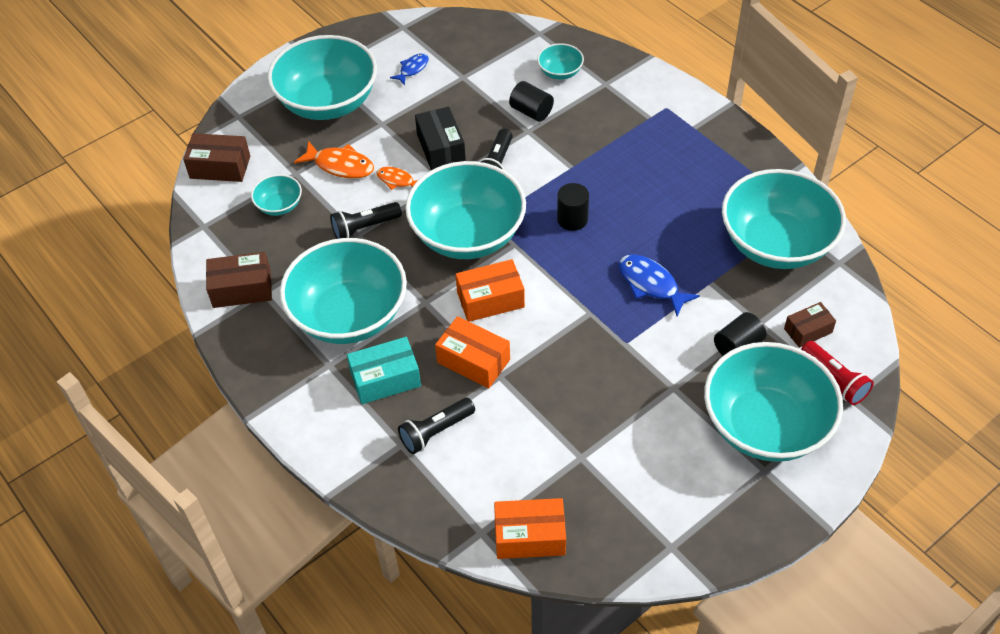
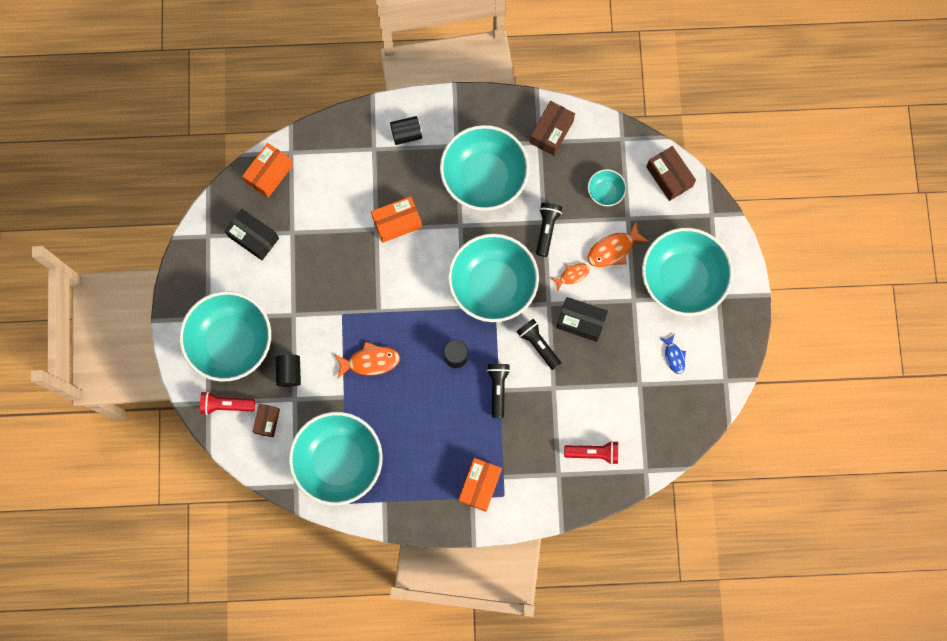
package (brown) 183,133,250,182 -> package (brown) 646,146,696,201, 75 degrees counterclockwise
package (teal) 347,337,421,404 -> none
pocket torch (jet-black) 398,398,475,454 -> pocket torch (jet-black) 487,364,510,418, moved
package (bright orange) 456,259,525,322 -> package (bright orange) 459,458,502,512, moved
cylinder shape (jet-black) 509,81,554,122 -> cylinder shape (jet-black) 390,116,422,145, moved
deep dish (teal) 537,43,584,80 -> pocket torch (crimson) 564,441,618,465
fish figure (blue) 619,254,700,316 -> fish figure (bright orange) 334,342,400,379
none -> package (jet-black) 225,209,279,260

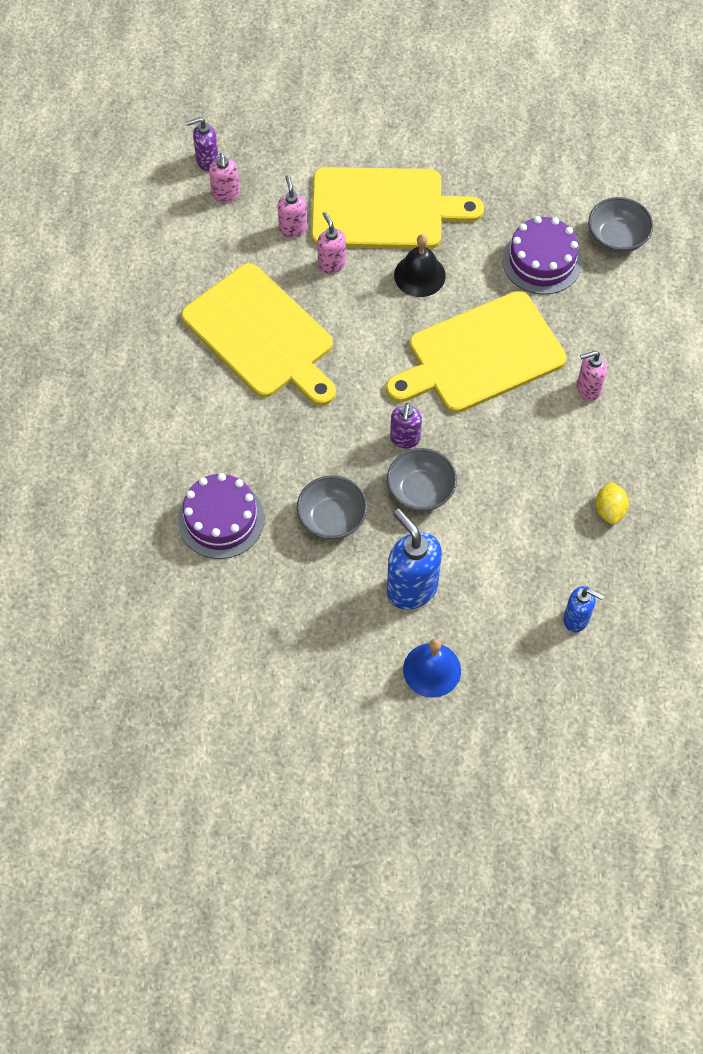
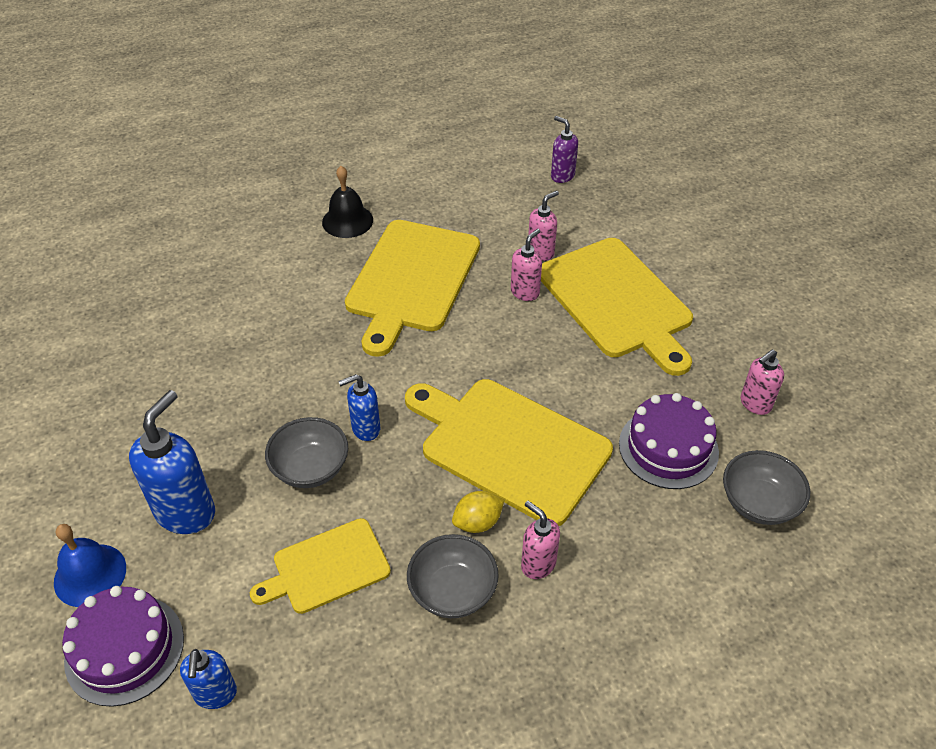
layer cake (violet) 178,473,264,559 -> layer cake (violet) 62,586,184,707, moved
soap pump (rose-pink) 209,153,240,203 -> soap pump (rose-pink) 741,349,784,415, moved
deep dish (ash-grey) 297,475,367,540 -> deep dish (ash-grey) 407,534,499,618, moved
soap pump (violet) 390,403,422,448 -> soap pump (blue) 338,374,380,441
bell (jet-black) 394,234,446,297 -> bell (jet-black) 322,166,373,238, moved
citrus fruit (yellow) 595,481,629,525 -> citrus fruit (yellow) 452,491,504,533, moved
none -> cutting board (yellow) 250,518,391,614

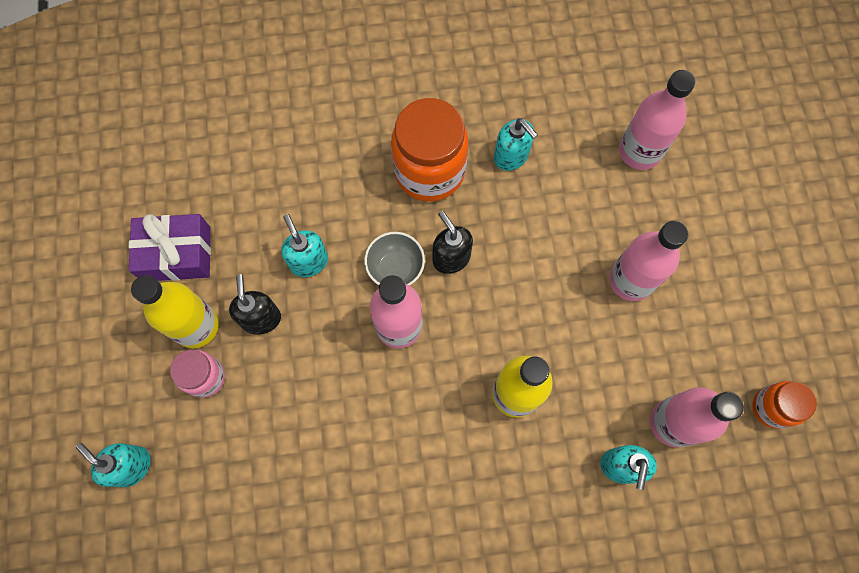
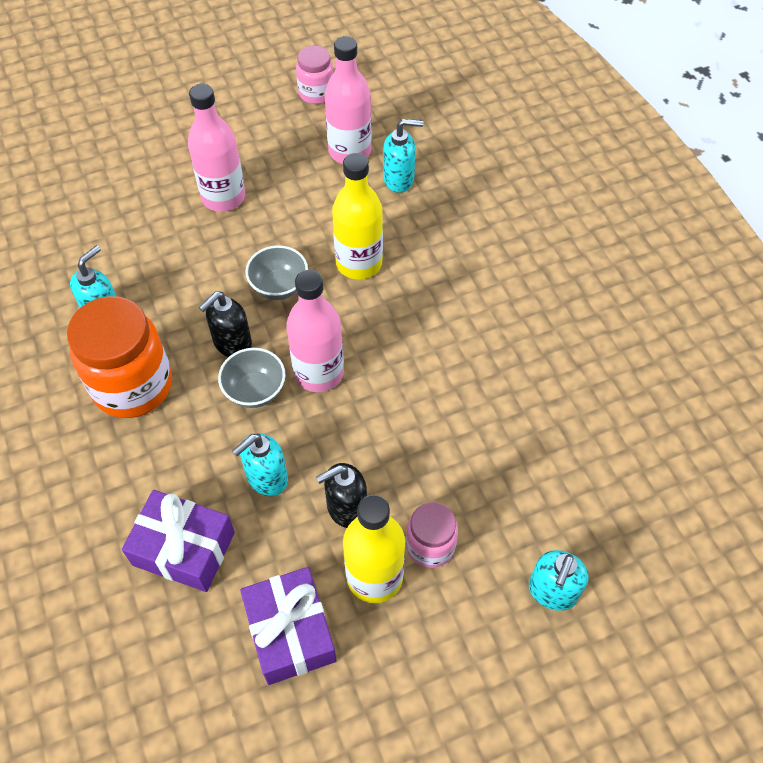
drink bottle (rose-pink) 619,70,695,170 -> none
jam jar (bright orange) 752,381,817,429 -> jam jar (rose-pink) 296,46,334,104
none -> wrapped gift (violet) 122,490,235,592
none -> deep dish (ash-grey) 245,245,308,300

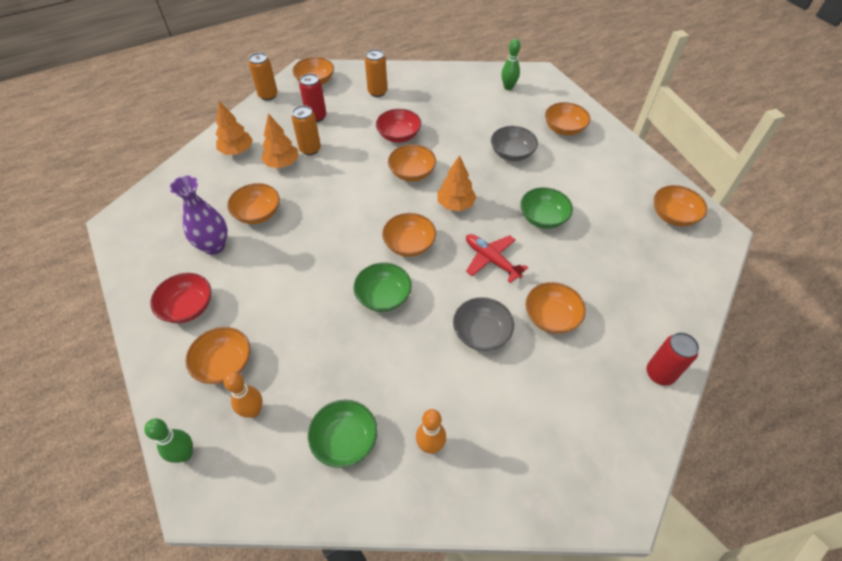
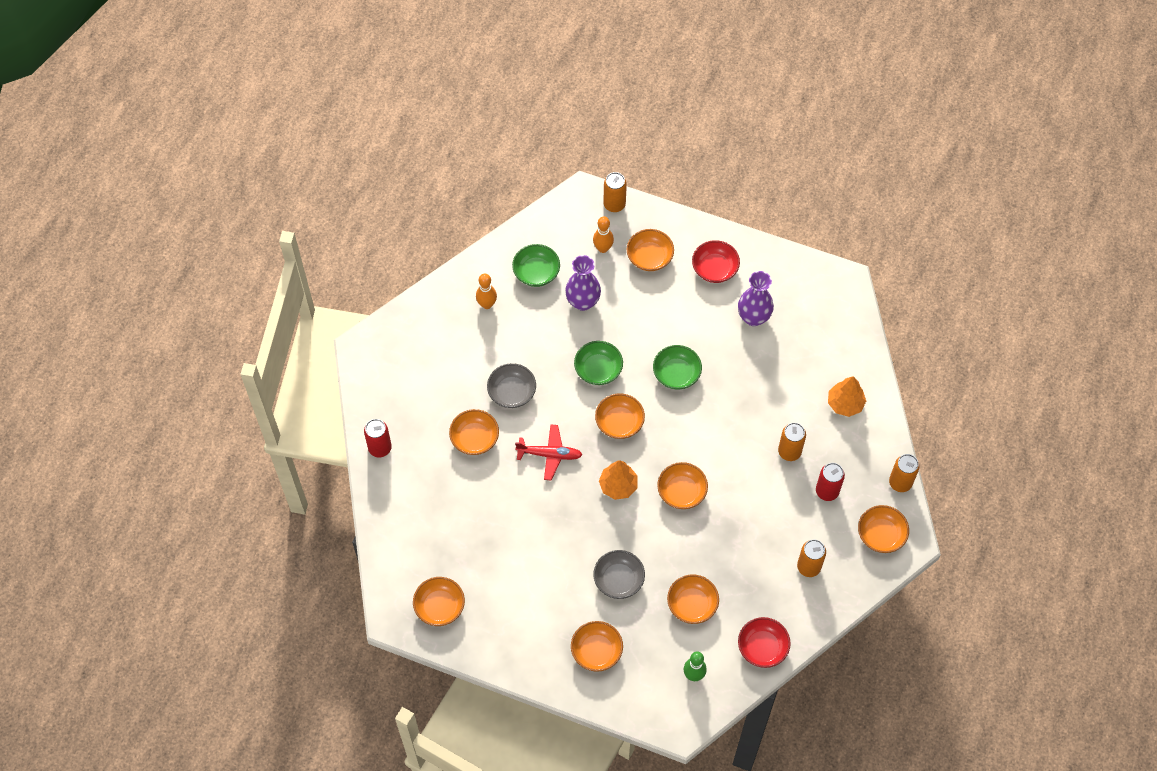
skittle (green) 144,418,193,463 -> can (bright orange) 603,172,627,212
deep dish (bright orange) 227,183,280,224 -> deep dish (bright orange) 667,575,719,624, moved
toy tree (bright orange) 261,113,299,168 -> none
deep dish (crimson) 376,109,421,143 -> deep dish (crimson) 738,617,791,668, moved
deep dish (green) 520,187,573,229 -> deep dish (green) 653,345,702,389, moved
none -> vase (violet) 565,255,601,311

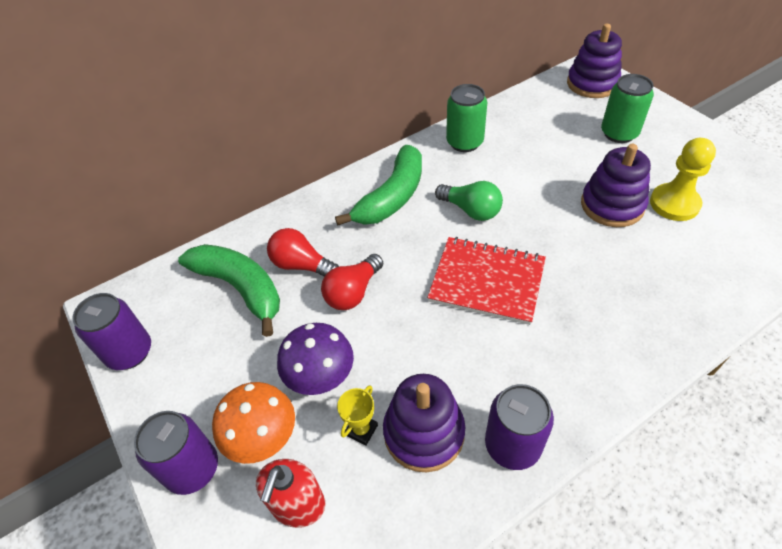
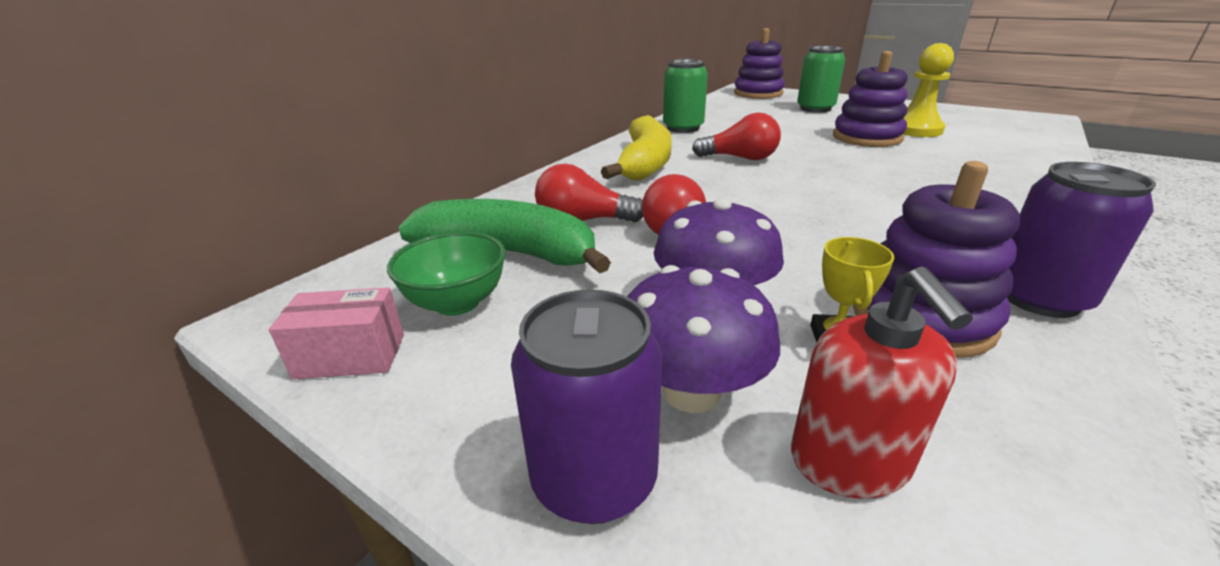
can (violet) 72,293,151,370 -> package (rose-pink) 269,287,404,379
toadstool (bright orange) 212,382,295,464 -> toadstool (violet) 627,265,780,413
banana (green) 335,145,422,226 -> banana (yellow) 601,115,672,180
exercise book (crimson) 427,237,546,325 -> none
lightbulb (green) 435,181,503,221 -> lightbulb (crimson) 692,112,781,160
none -> deep dish (green) 387,232,505,316

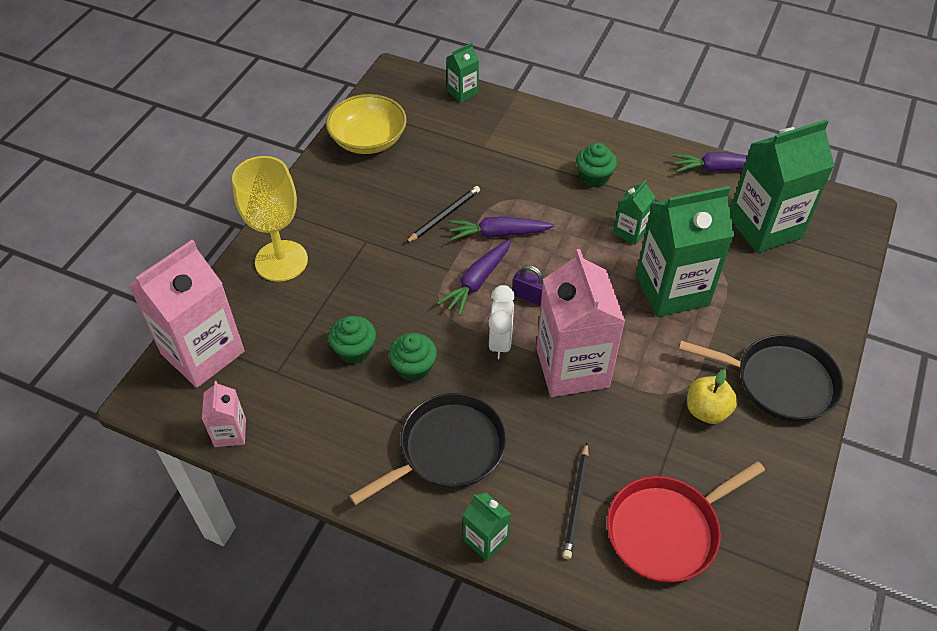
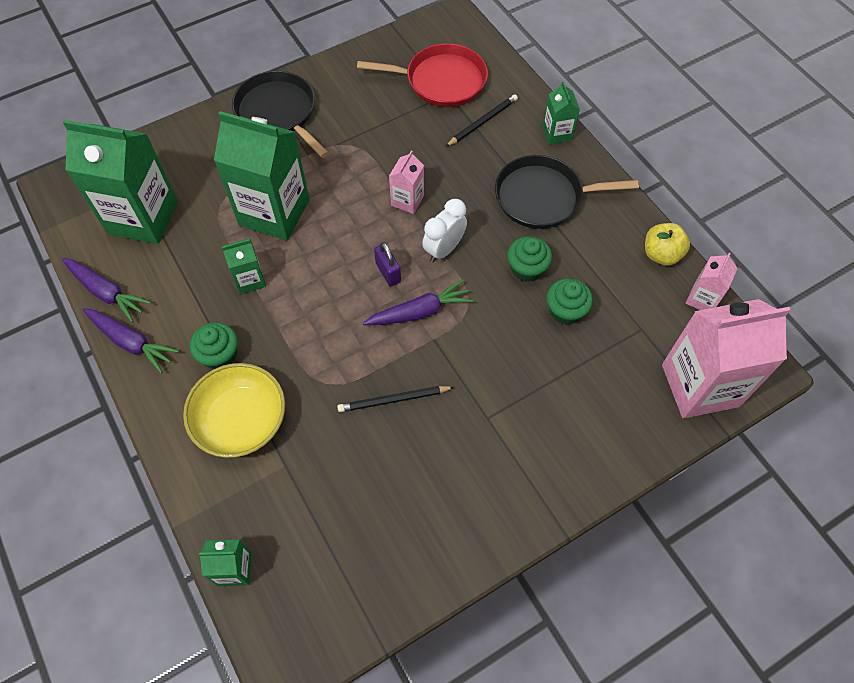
chalice (yellow) 232,156,308,282 -> none
deep dish (yellow) 326,94,407,154 -> deep dish (yellow) 183,363,285,458, moved
root vegetable (violet) 449,216,554,240 -> root vegetable (violet) 83,308,179,373, moved
juice carton (rose-pink) 536,249,625,397 -> juice carton (rose-pink) 389,151,424,214, x0.47
apple (yellow) 687,369,738,424 -> apple (yellow) 645,223,690,266, moved

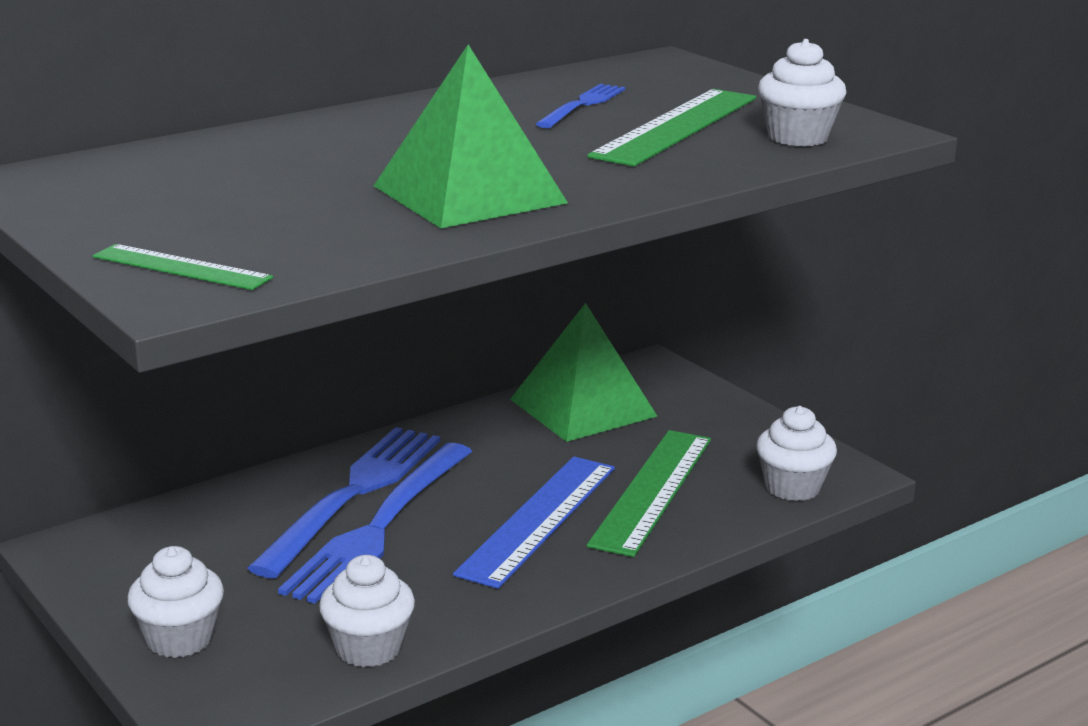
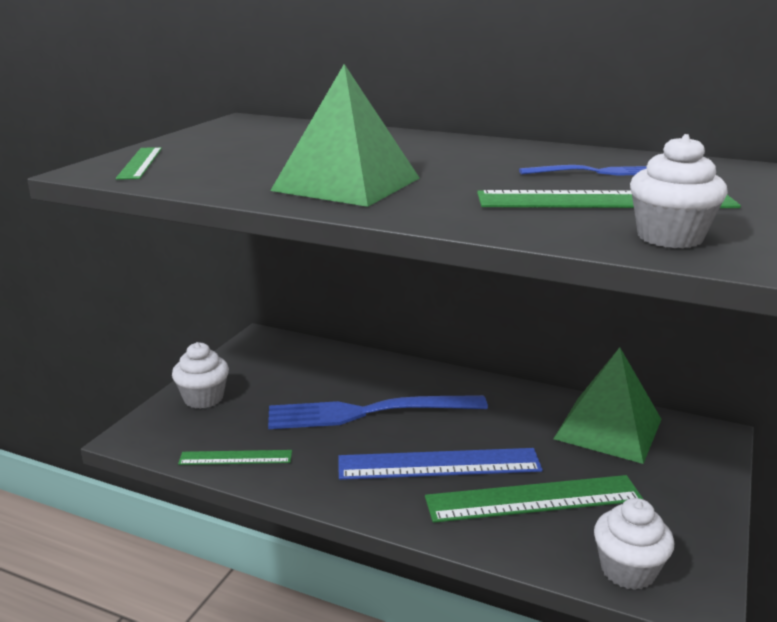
table fork (blue) 247,427,440,578 -> none
cupcake (white) 319,555,415,667 -> measuring stick (green) 178,450,292,465

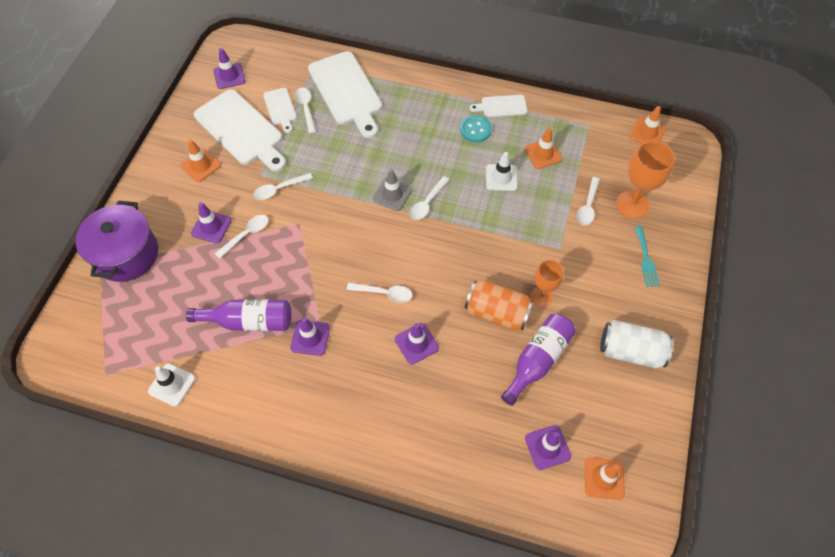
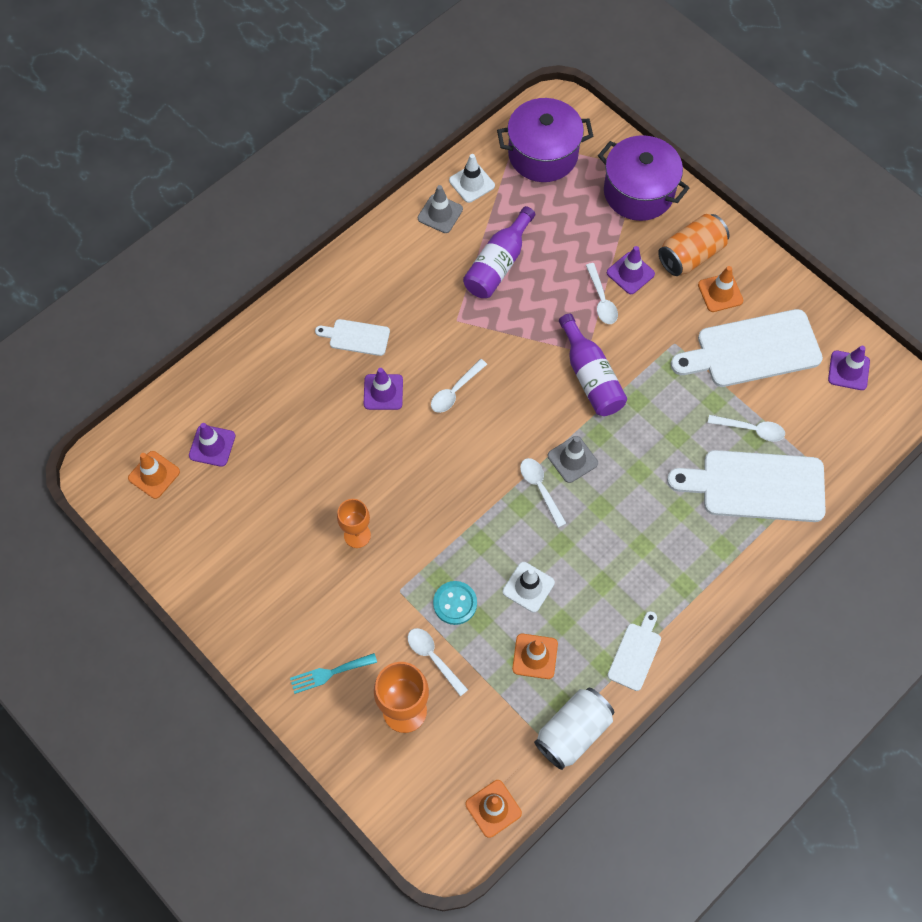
spoon (white) 253,173,313,200 -> none
cutting board (white) 263,88,297,133 -> cutting board (white) 315,319,390,356, moved
road cone (violet) 290,317,330,356 -> none
button (teal) 460,115,492,143 -> button (teal) 433,581,477,625, moved
can (bright orange) 465,279,534,330 -> can (bright orange) 658,214,730,276, moved
drink bottle (violet) 501,314,576,406 -> drink bottle (violet) 559,314,627,416, moved
can (white) 600,320,673,368 -> can (white) 534,687,615,770, moved
table fork (teal) 635,226,660,287 -> table fork (teal) 290,653,377,694, 45 degrees counterclockwise
none -> road cone (ash-grey) 418,185,463,233
none -> cooking pot (violet) 497,98,593,182

